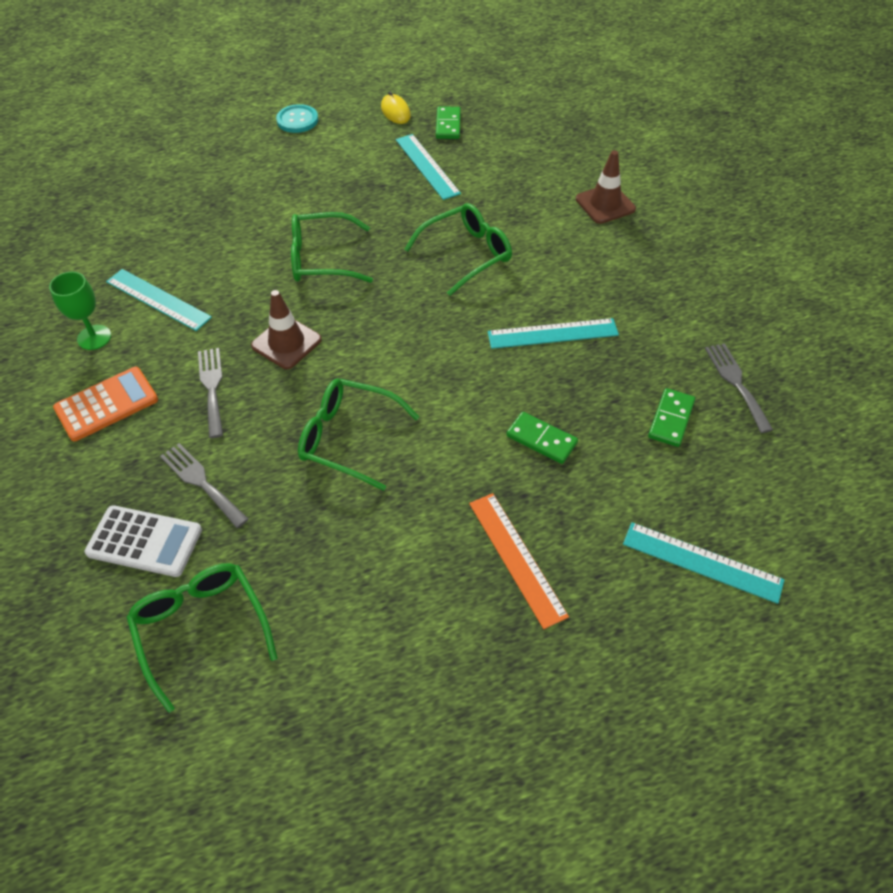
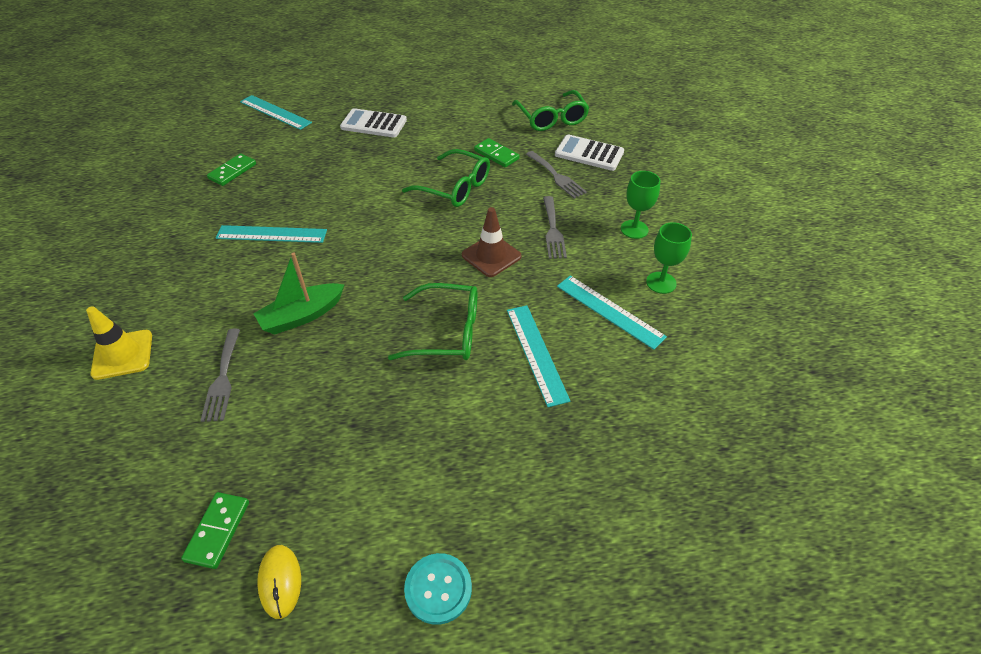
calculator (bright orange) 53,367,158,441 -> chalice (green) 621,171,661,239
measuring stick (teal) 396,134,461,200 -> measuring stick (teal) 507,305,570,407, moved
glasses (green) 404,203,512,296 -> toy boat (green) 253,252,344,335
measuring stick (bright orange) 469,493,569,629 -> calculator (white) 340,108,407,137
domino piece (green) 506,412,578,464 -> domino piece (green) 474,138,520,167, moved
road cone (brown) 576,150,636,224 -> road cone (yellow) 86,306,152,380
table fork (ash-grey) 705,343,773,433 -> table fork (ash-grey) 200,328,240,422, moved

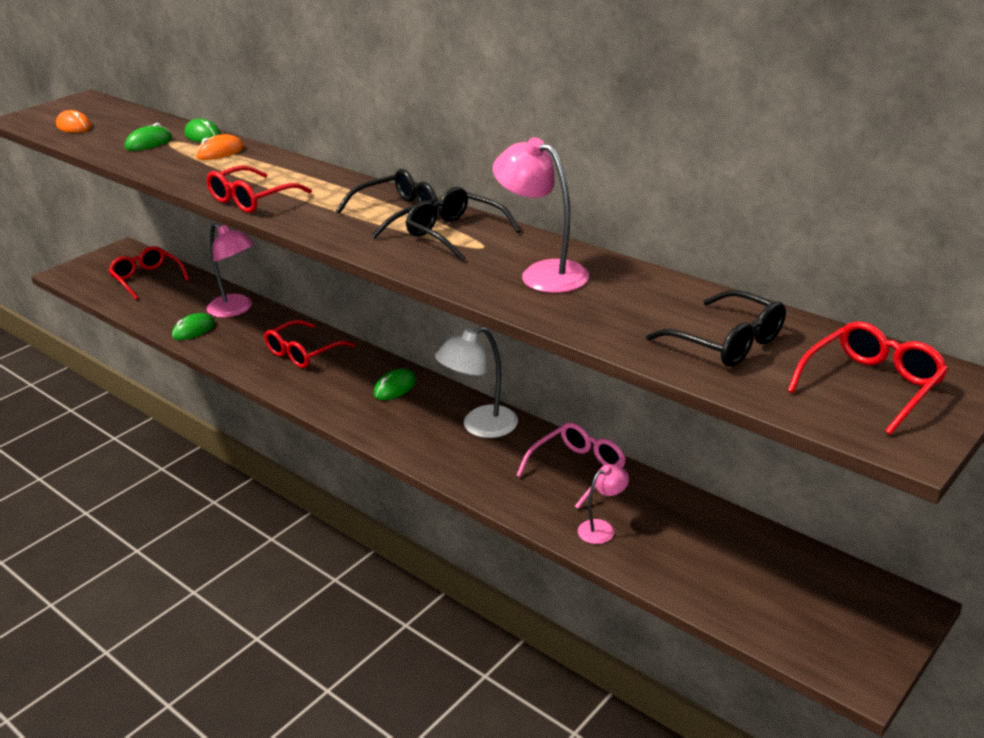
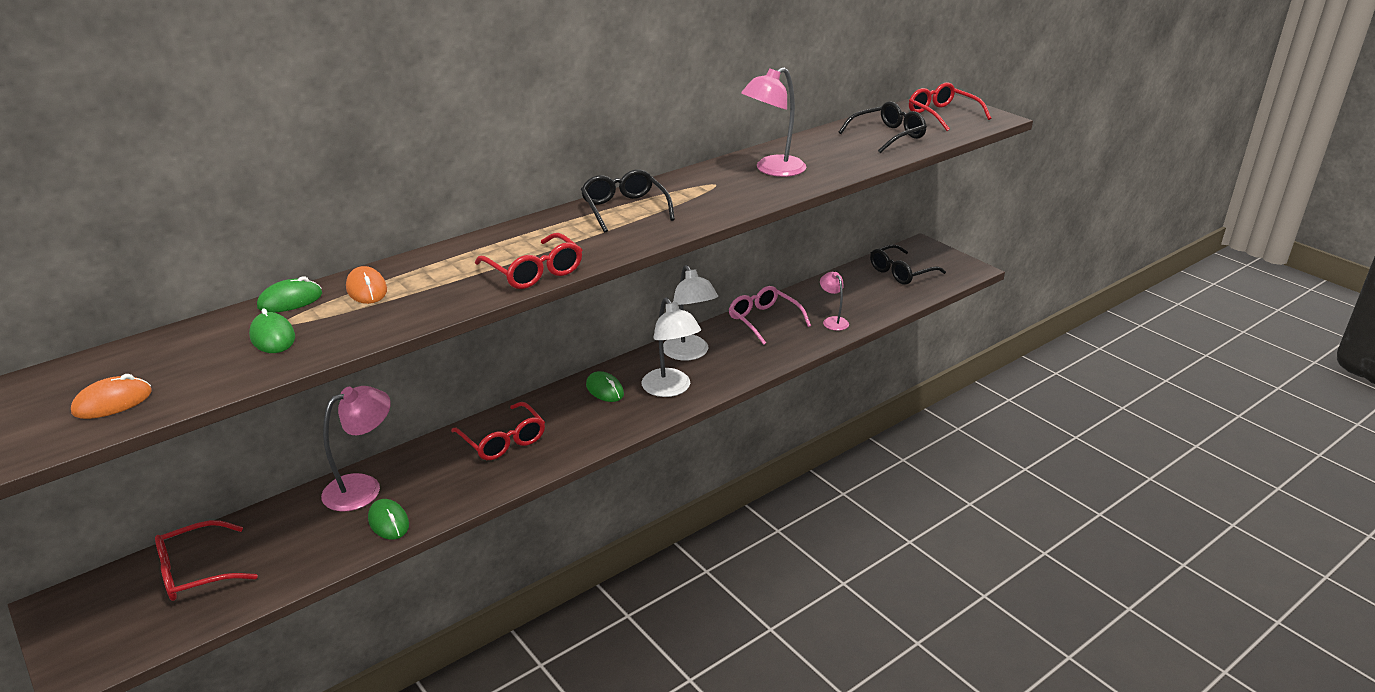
glasses (jet-black) 406,187,521,261 -> glasses (jet-black) 870,244,946,284, moved
none -> desk lamp (white) 641,297,701,397

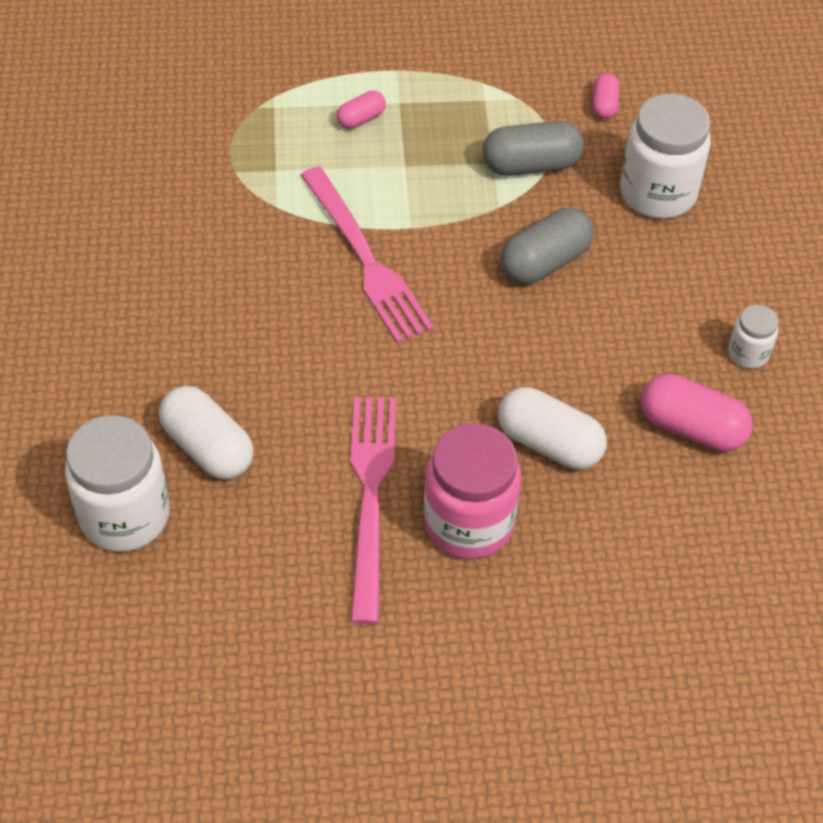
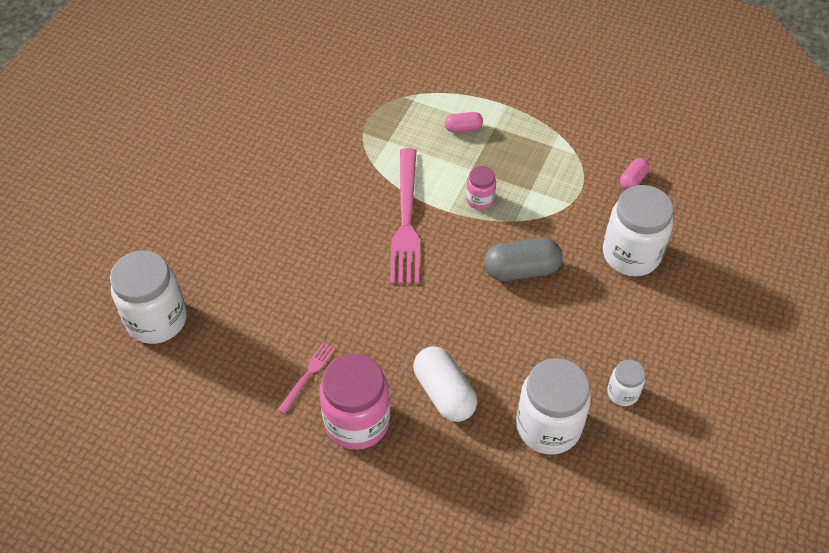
capsule (white) 159,386,254,479 -> none
table fork (rose-pink) 350,396,396,624 -> table fork (rose-pink) 278,343,335,414, x0.47
capsule (ash-grey) 482,121,584,176 -> none
capsule (rose-pink) 641,374,753,452 -> jam jar (white) 516,358,591,455
none -> jam jar (rose-pink) 466,166,496,210

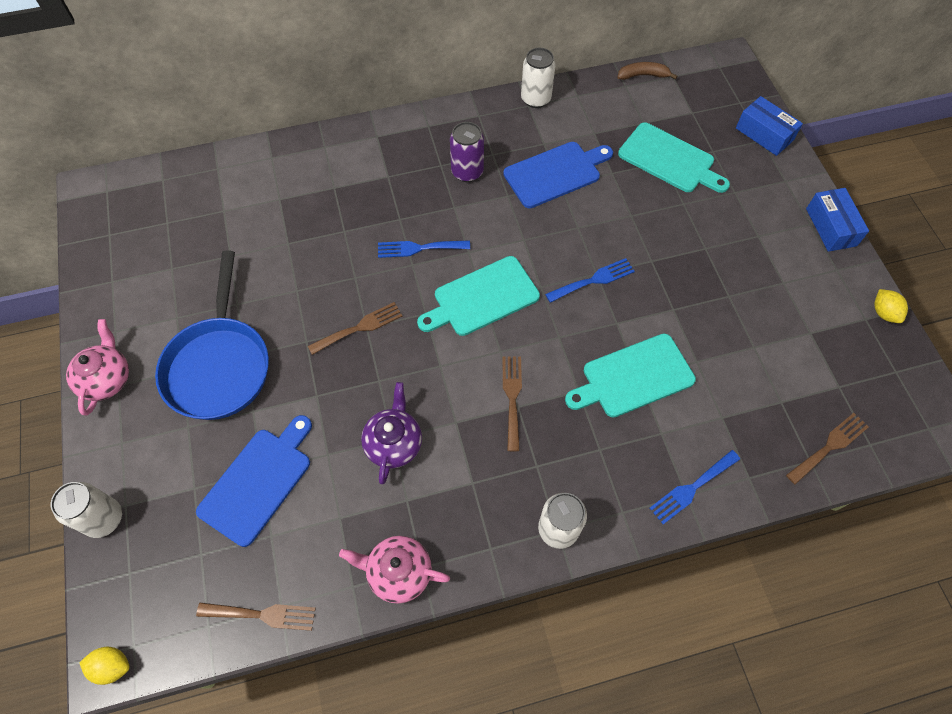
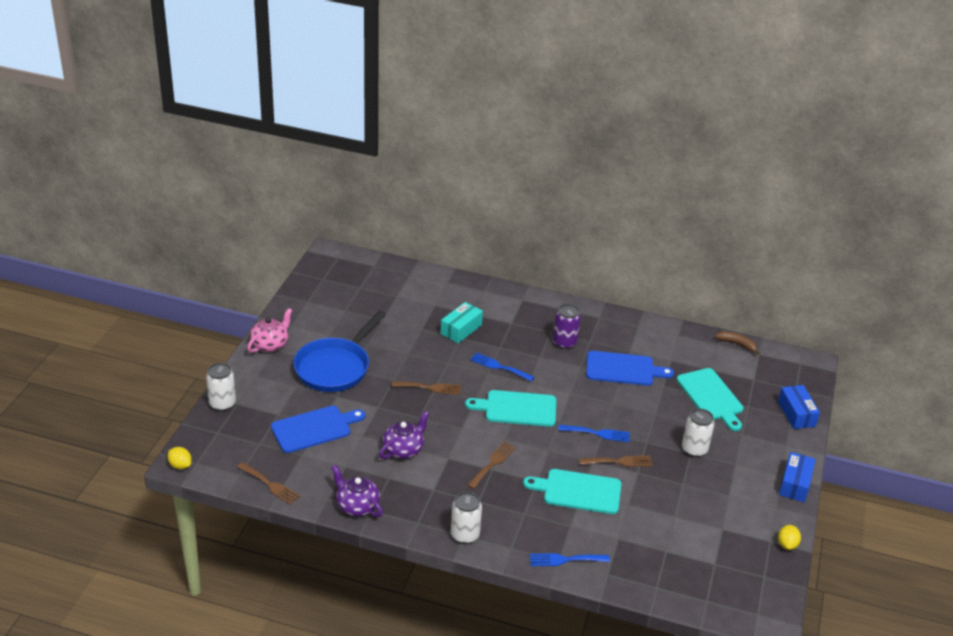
china teapot (rose-pink) 339,536,450,604 -> china teapot (violet) 331,465,383,517
can (white) 521,48,556,108 -> can (white) 682,409,715,457, moved
table fork (brown) 786,413,869,485 -> table fork (brown) 579,456,653,467, moved
none -> package (teal) 441,302,483,343

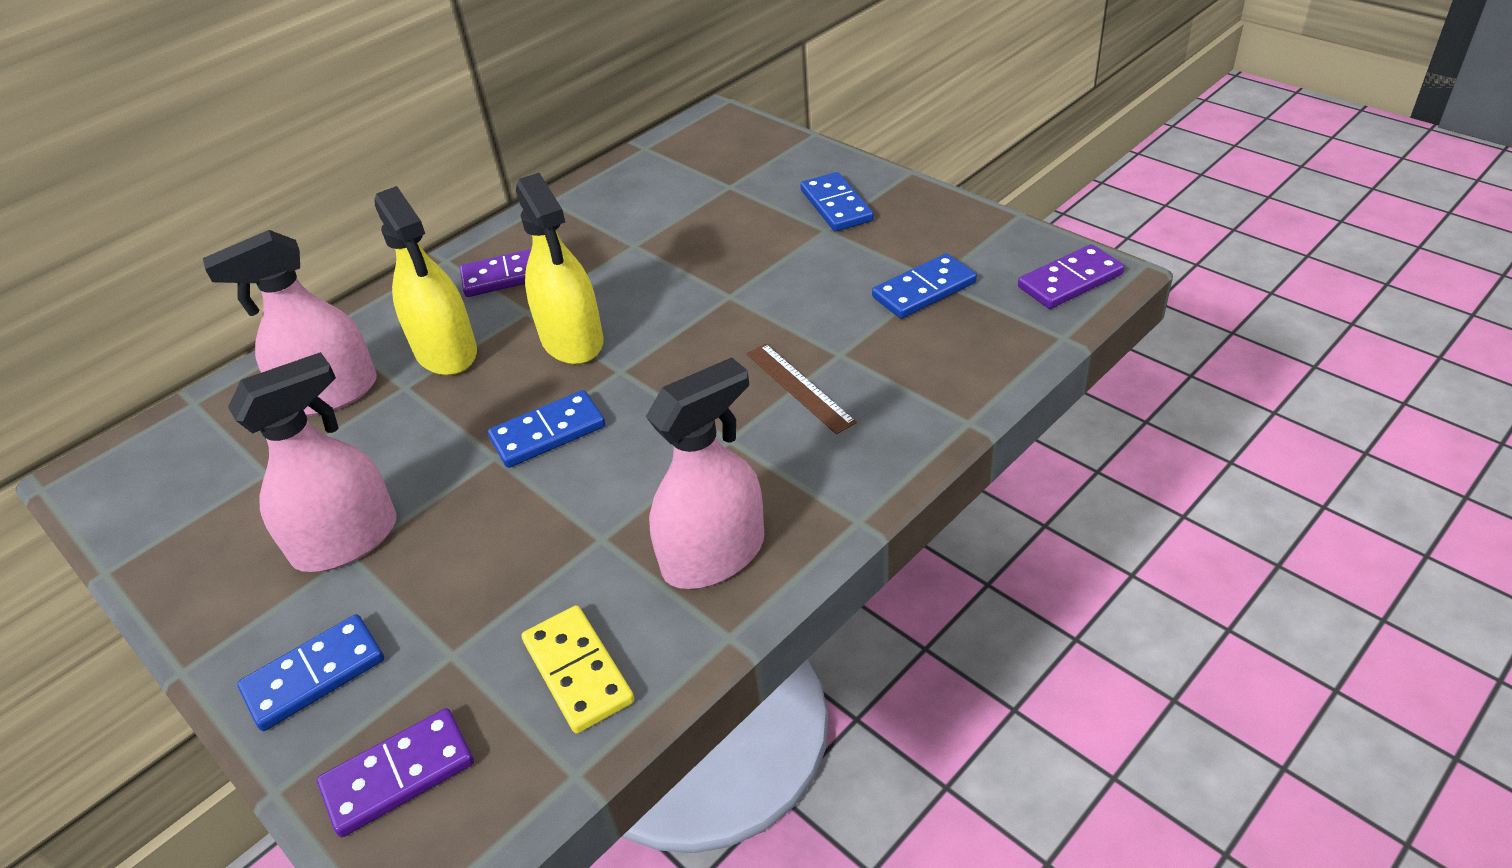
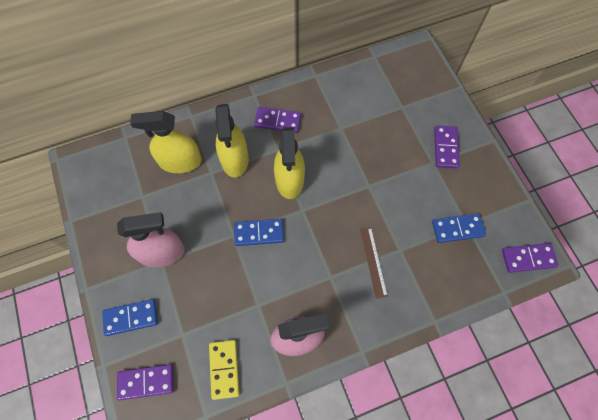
spray bottle (rose-pink) 203,230,377,416 -> spray bottle (yellow) 130,111,202,173
domino piece (blue) 800,172,874,232 -> domino piece (violet) 434,126,460,169

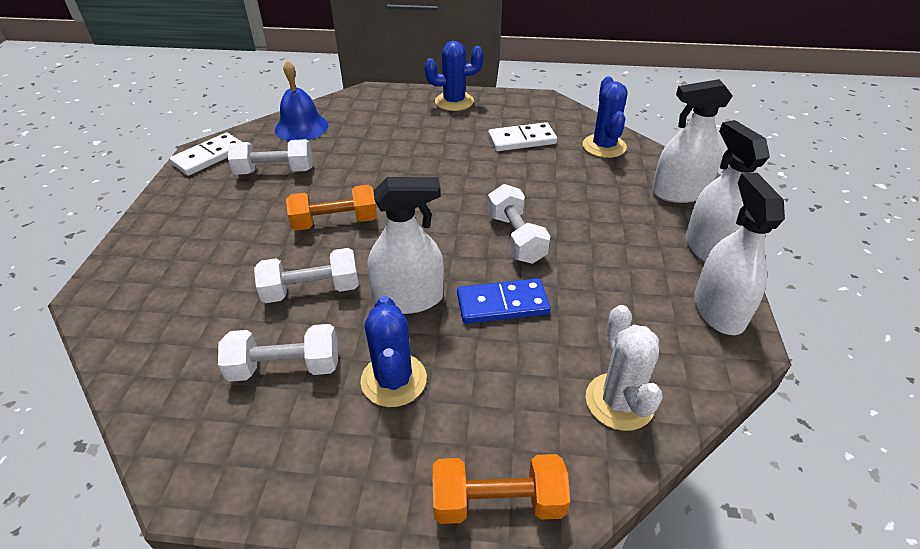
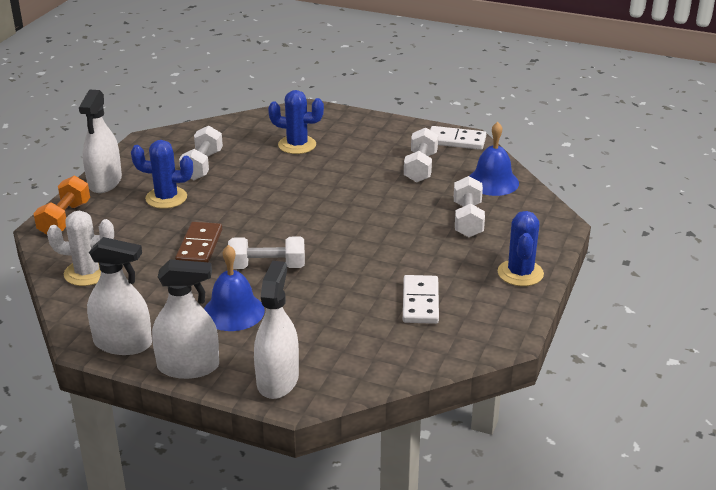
domino piece (white) 170,132,242,176 -> domino piece (white) 430,126,486,150, 45 degrees counterclockwise
free weight (white) 254,248,359,303 -> free weight (white) 454,176,485,237, moved
free weight (bright orange) 286,185,377,231 -> none
spray bottle (white) 367,177,444,314 -> spray bottle (white) 79,90,122,193, moved
domino piece (blue) 457,278,551,324 -> domino piece (brown) 175,222,222,263
cactus (blue) 583,76,627,158 -> cactus (blue) 268,90,324,154, moved
none -> bell (blue) 204,245,265,331

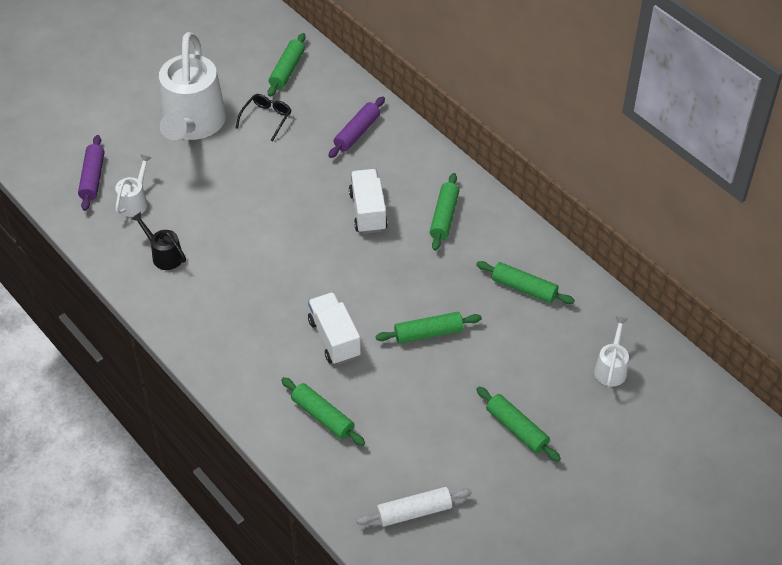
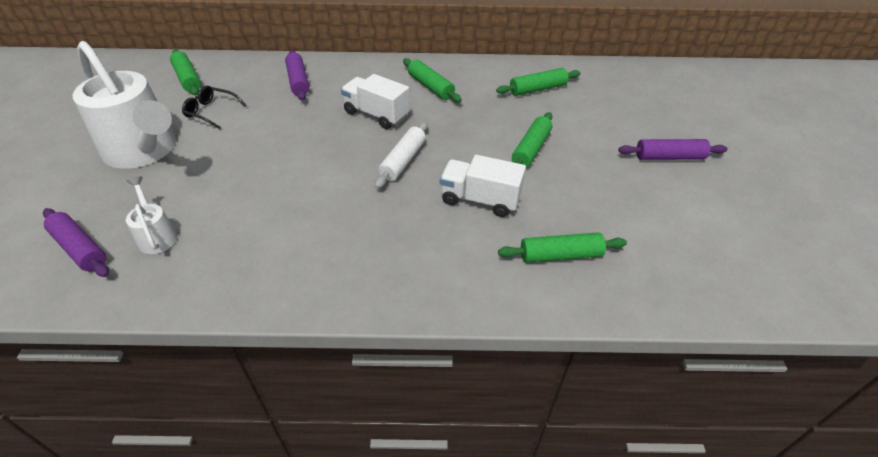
watering can (jet-black) 131,212,186,270 -> none
glasses (jet-black) 236,94,291,141 -> glasses (jet-black) 182,85,246,129, 45 degrees counterclockwise
dough roller (white) 357,487,472,527 -> dough roller (white) 375,122,428,189, moved
dough roller (green) 476,387,561,462 -> dough roller (violet) 618,139,727,160
watering can (white) 594,316,629,387 -> none

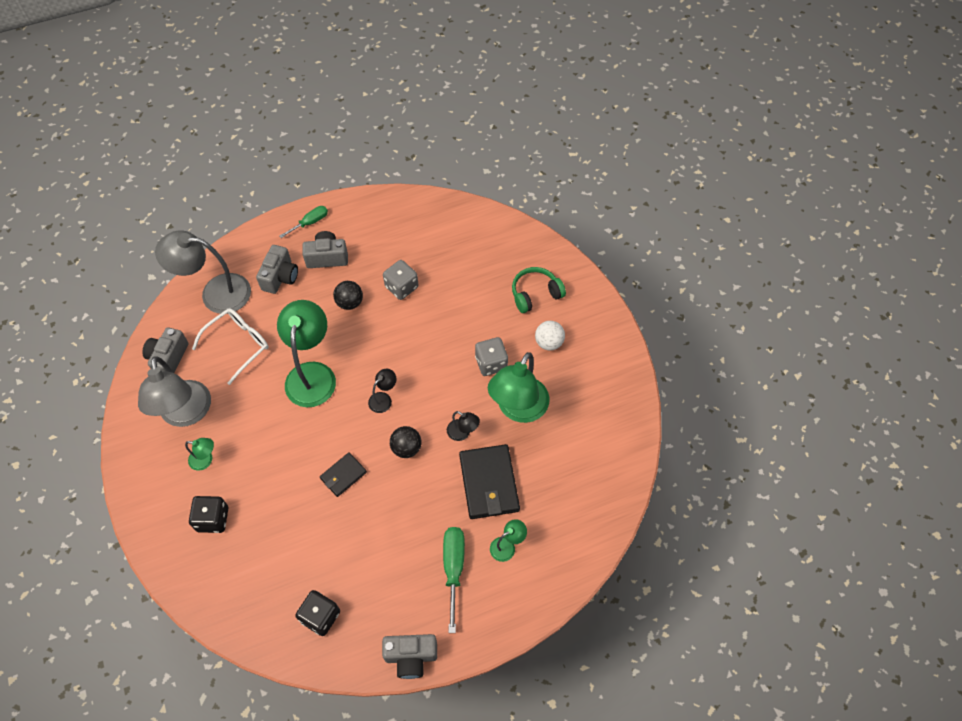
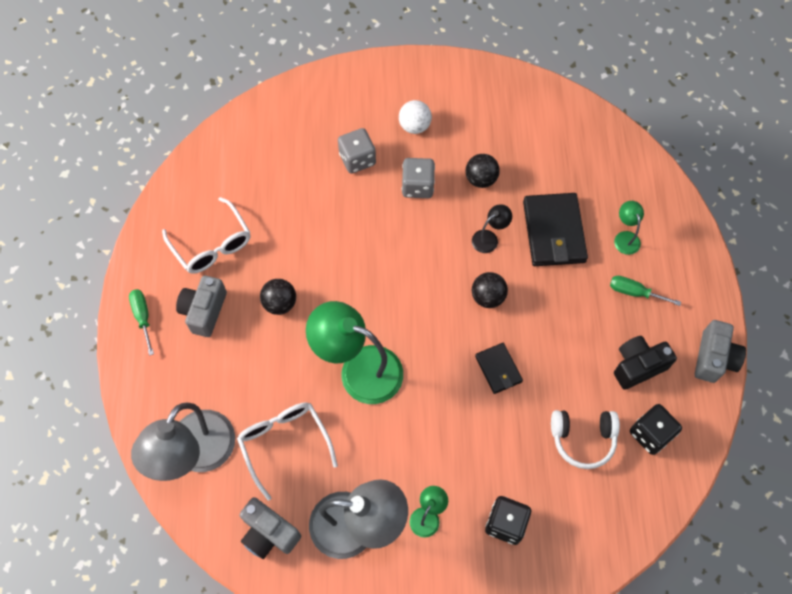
photo camera (ash-grey) 256,245,298,294 -> none
desk lamp (jet-black) 368,369,396,413 -> none
game die (ash-grey) 383,260,418,300 -> game die (ash-grey) 338,128,376,174, moved
screwdriver (green) 443,527,465,633 -> screwdriver (green) 610,276,681,306, x0.65
card wallet (jet-black) 459,444,520,519 -> card wallet (jet-black) 523,193,588,266, 75 degrees clockwise
desk lamp (green) 488,352,550,423 -> play ball (jet-black) 466,154,500,188
headphones (green) 512,267,566,313 -> none
none -> glasses (white) 162,197,250,274
none -> headphones (white) 551,410,620,469
none -> photo camera (jet-black) 614,336,677,390

